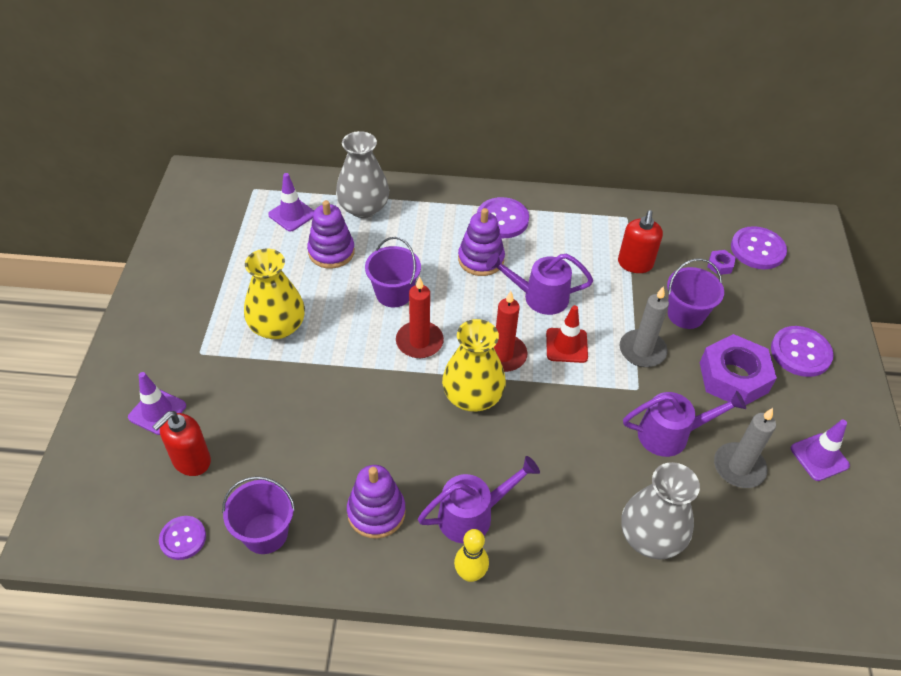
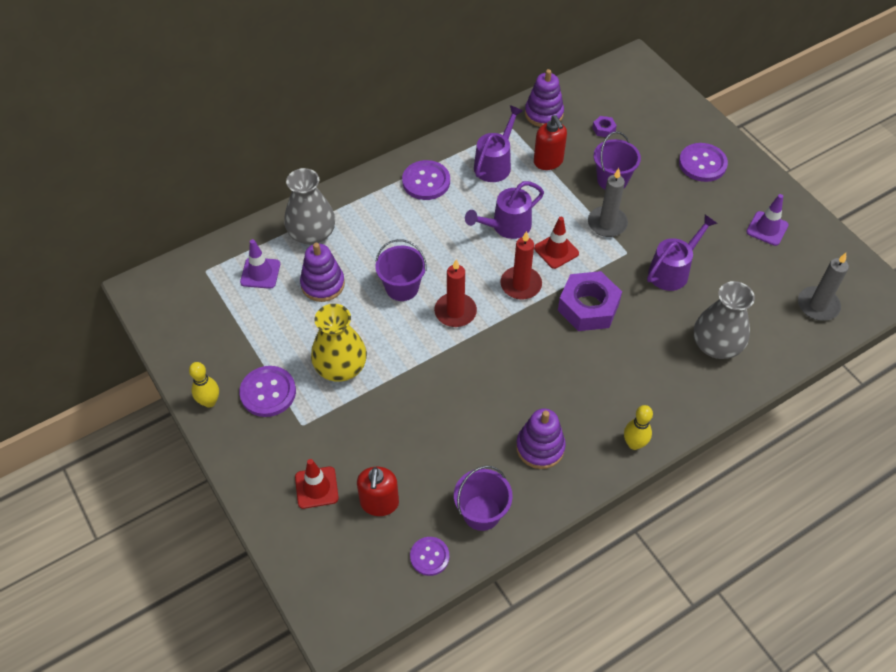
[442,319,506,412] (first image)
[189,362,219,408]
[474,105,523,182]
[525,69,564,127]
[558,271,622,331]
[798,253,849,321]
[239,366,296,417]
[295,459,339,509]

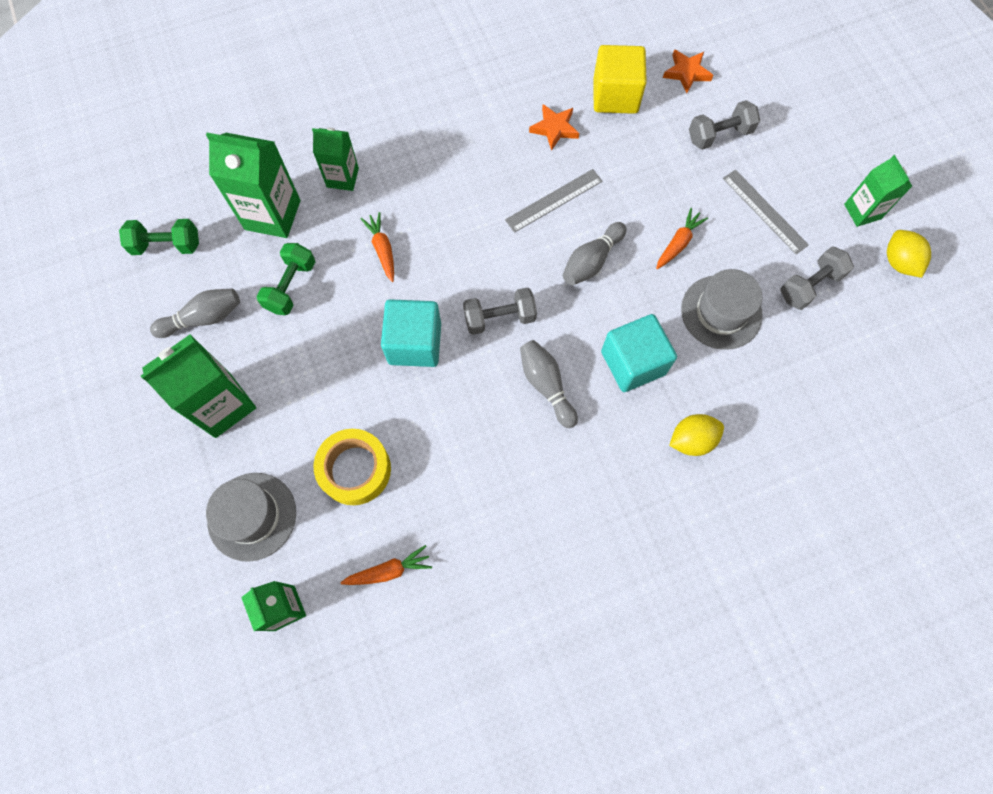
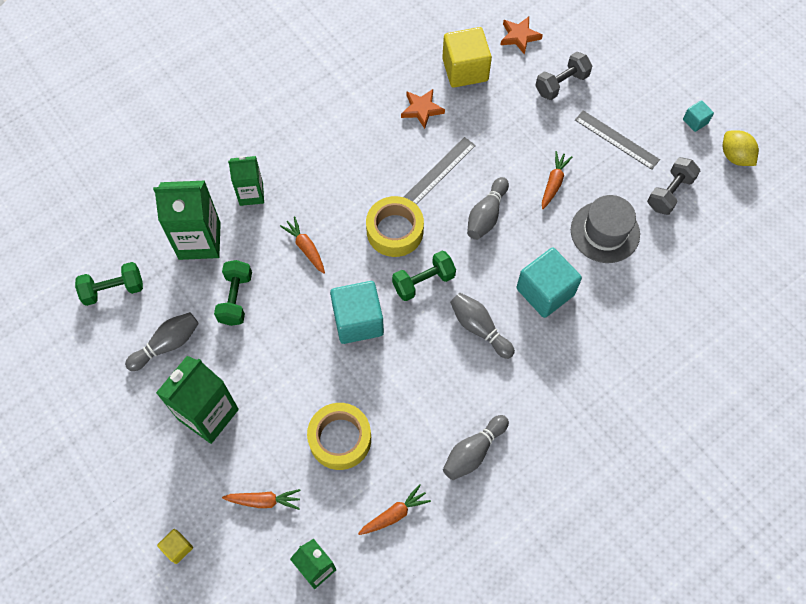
[669,414,724,456] (first image)
[157,529,193,564]
[366,196,424,257]
[443,415,509,480]
[222,489,301,510]
[683,100,714,132]
[392,251,456,301]

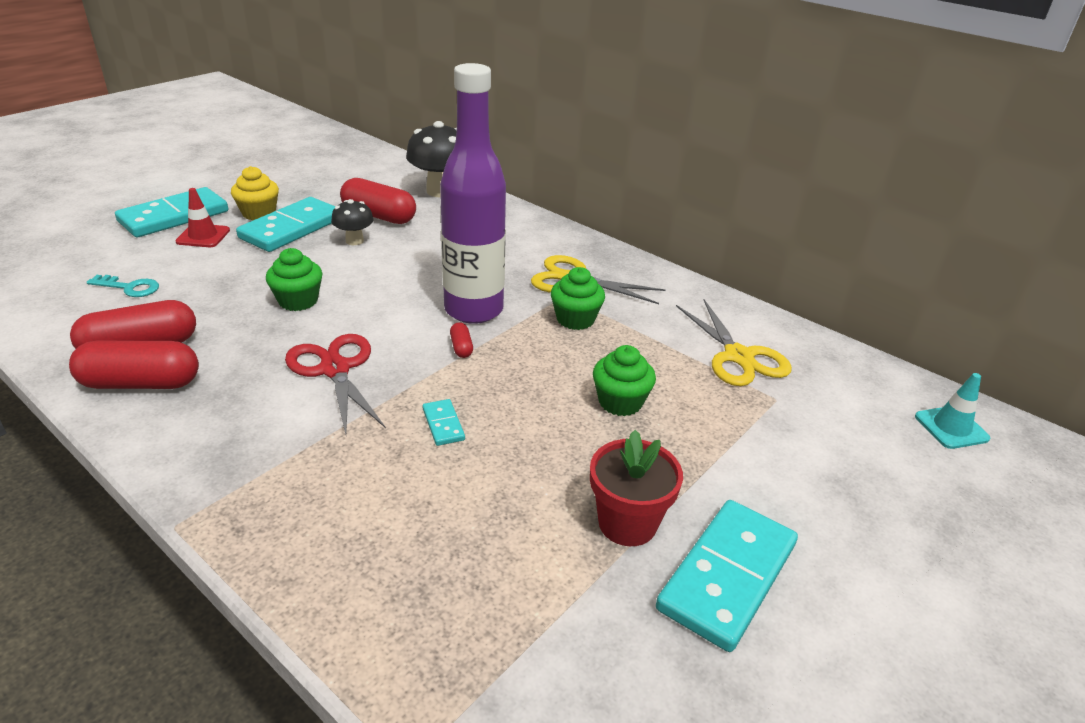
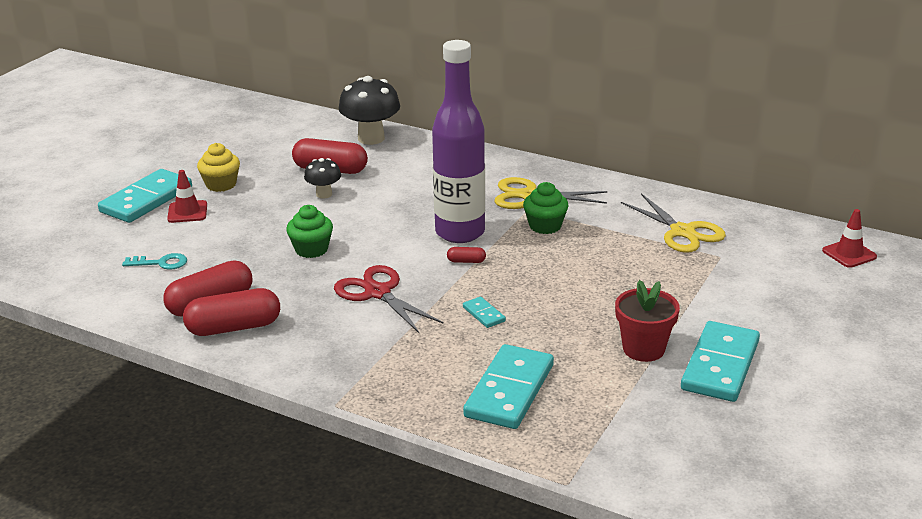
[593,345,656,416] (first image)
[463,344,554,429]
[822,209,877,268]
[447,247,486,263]

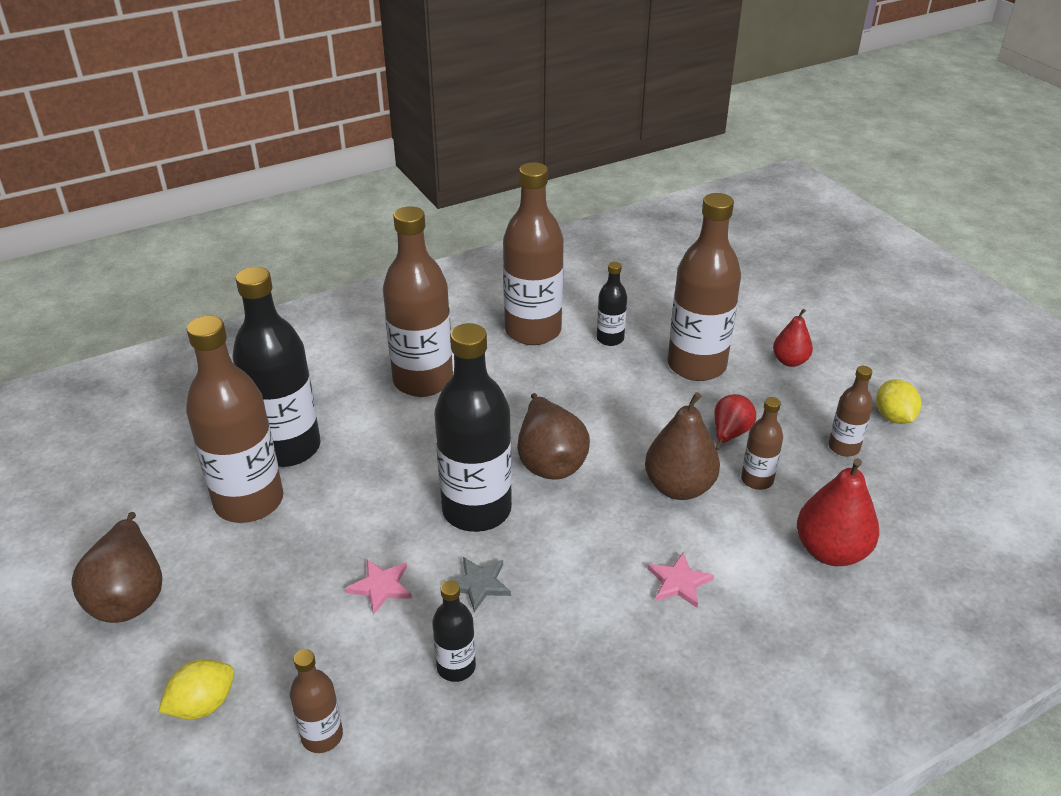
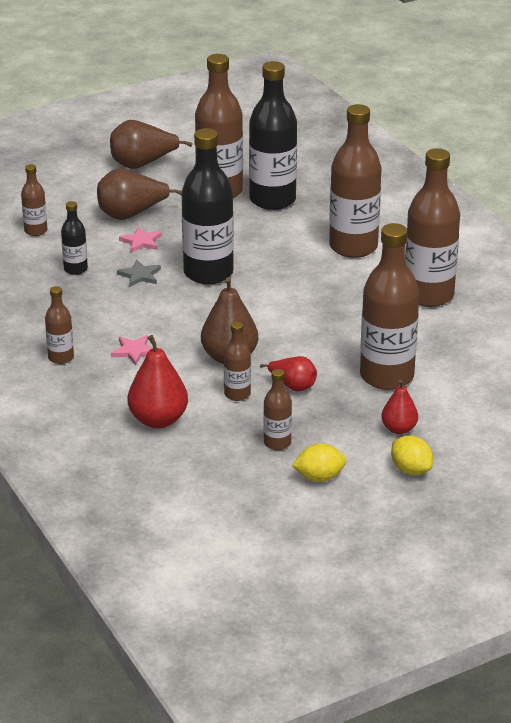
[597,262,627,346] (first image)
[45,286,74,364]
[391,436,433,475]
[97,169,182,220]

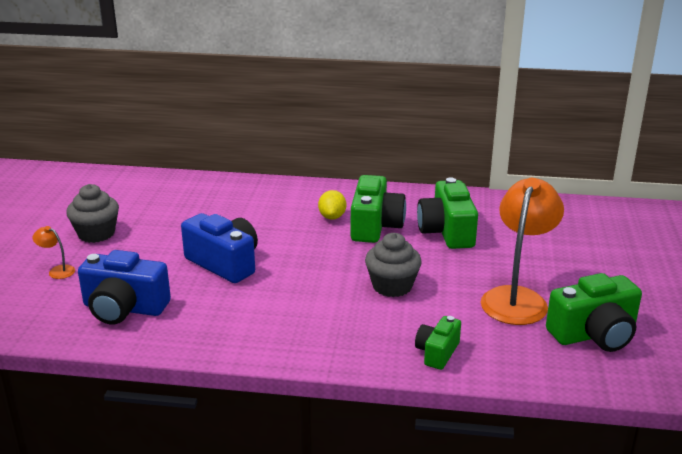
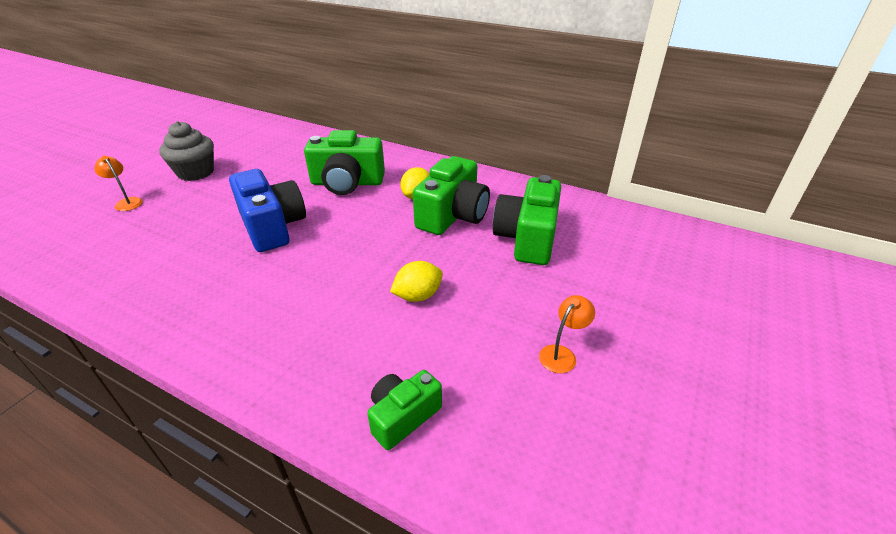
[78,250,171,325] (first image)
[304,130,385,195]
[390,261,443,302]
[539,295,595,373]

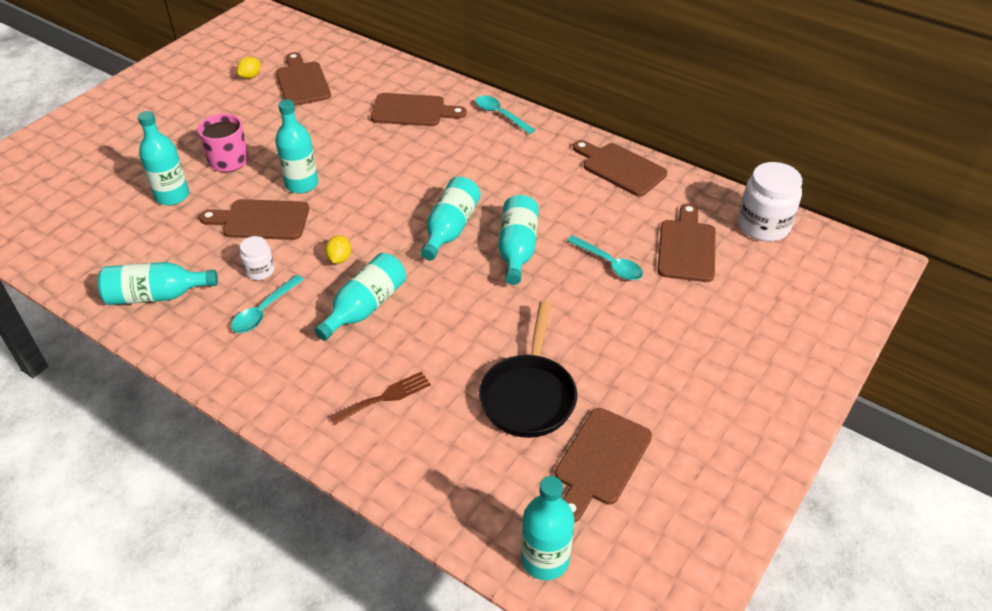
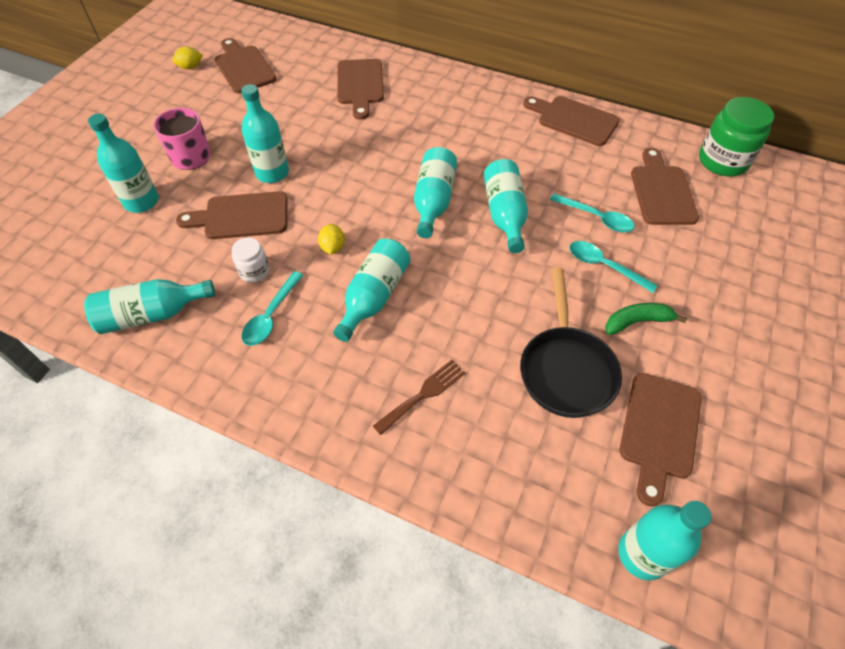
[605,303,687,335]
[569,241,658,293]
[699,97,774,176]
[172,47,203,69]
[337,59,384,120]

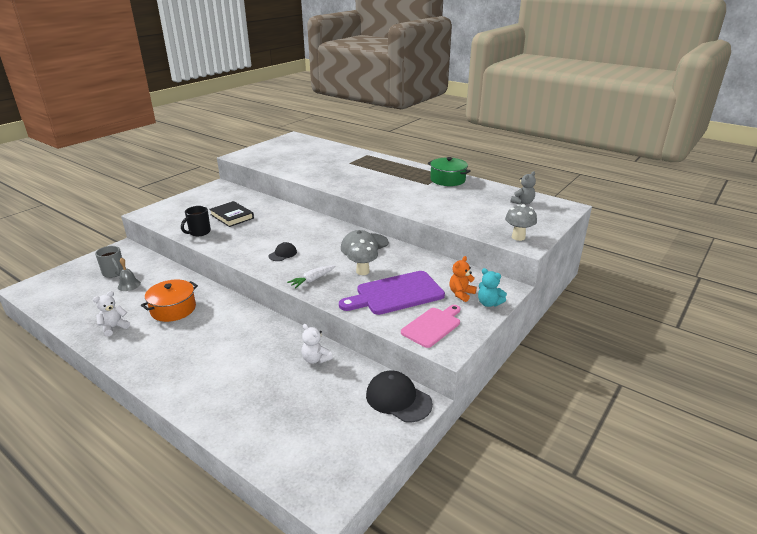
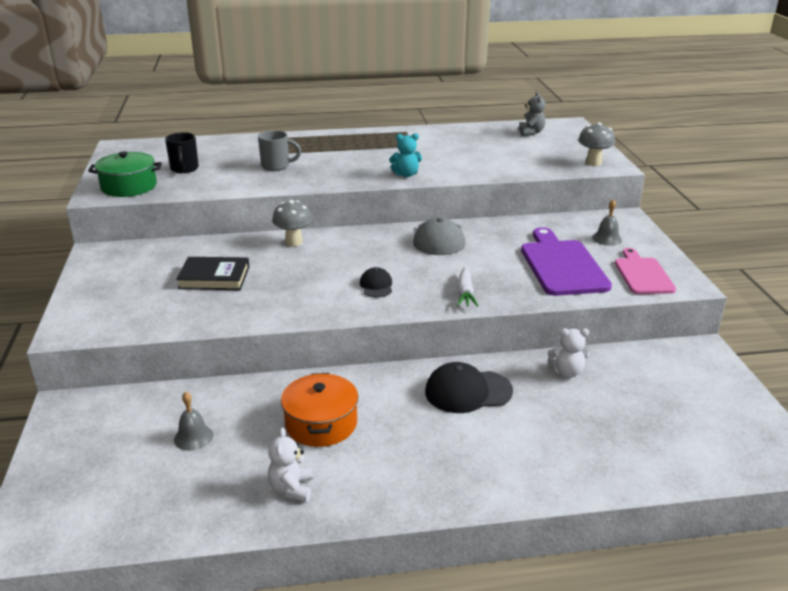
[258,130,301,171]
[165,132,199,173]
[272,200,312,247]
[425,362,513,413]
[88,152,162,197]
[389,133,422,177]
[592,199,622,246]
[521,227,612,296]

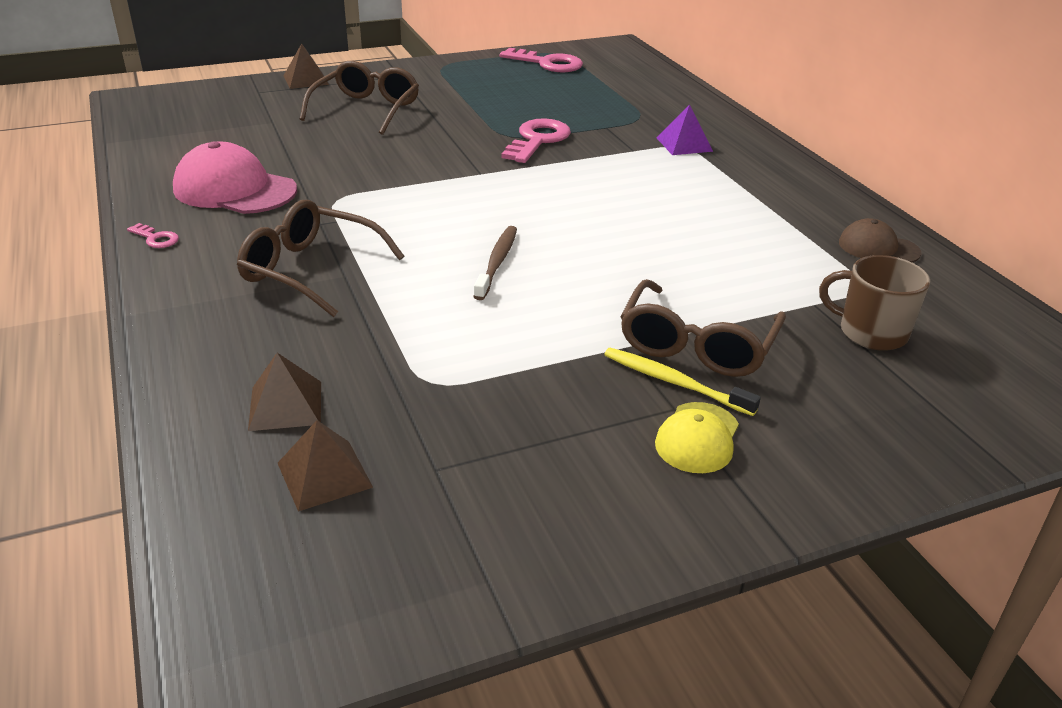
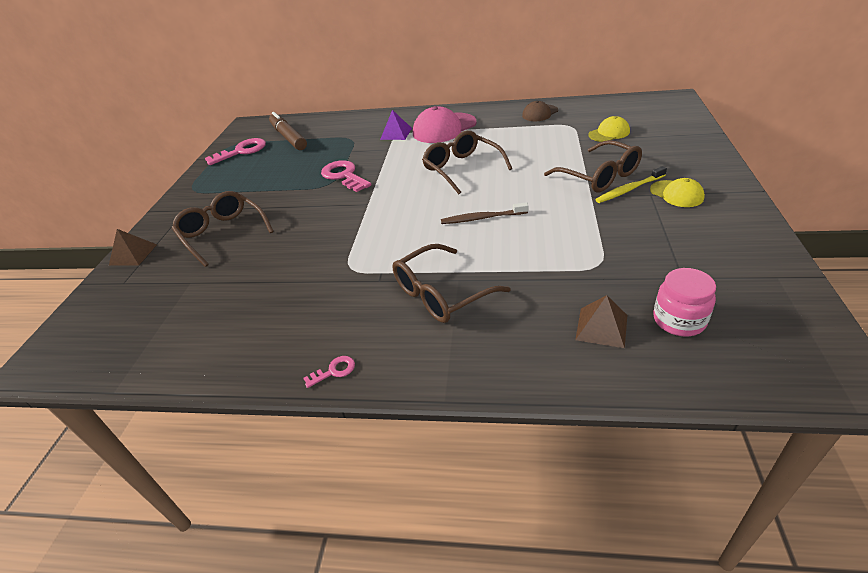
[269,112,307,150]
[422,130,512,194]
[413,106,476,143]
[654,268,716,336]
[588,116,630,142]
[441,202,528,224]

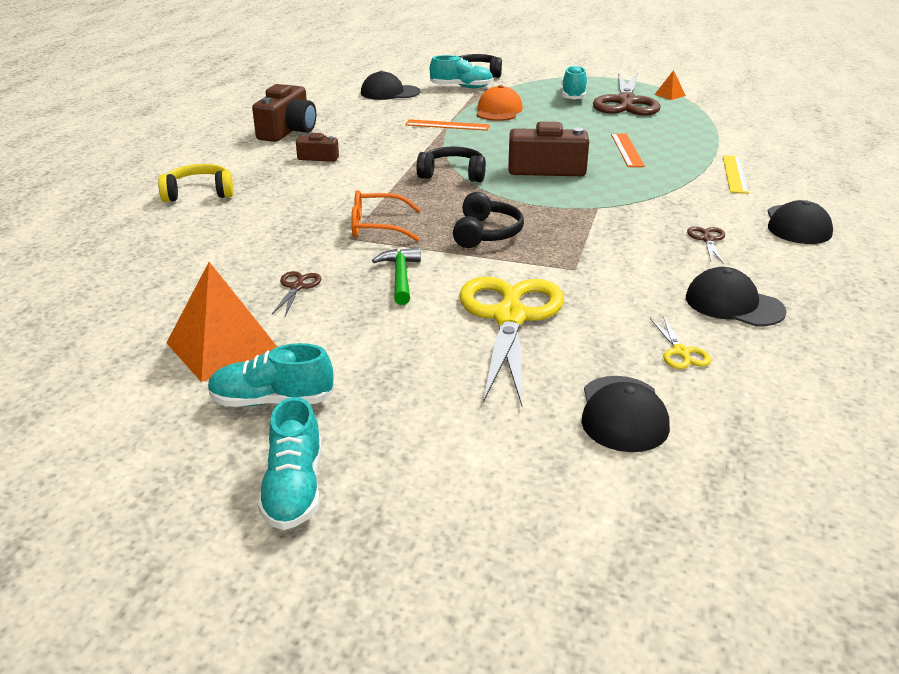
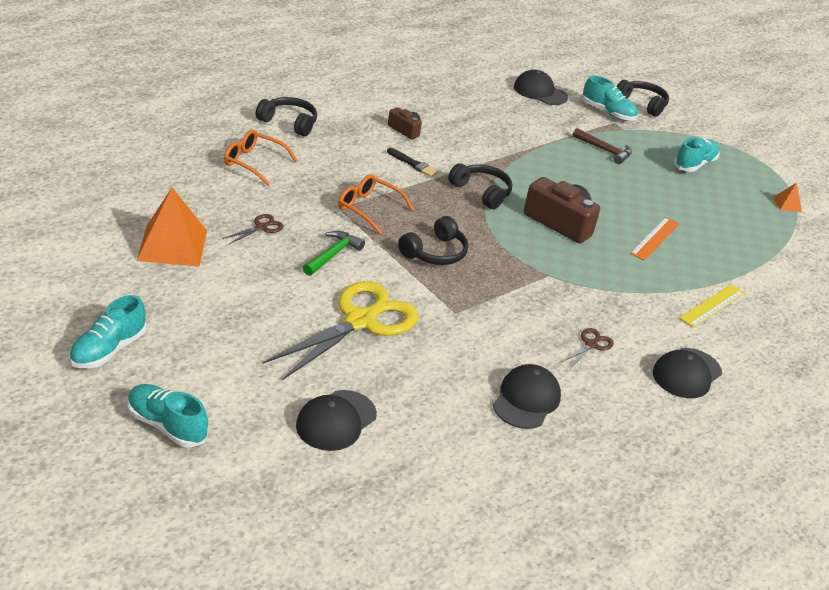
[252,84,316,142] (first image)
[405,119,490,131] (first image)
[593,73,661,116] (first image)
[650,316,711,369] (first image)
[224,130,298,185]
[387,148,438,177]
[127,384,208,448]
[573,128,632,164]
[256,97,317,136]
[493,364,561,429]

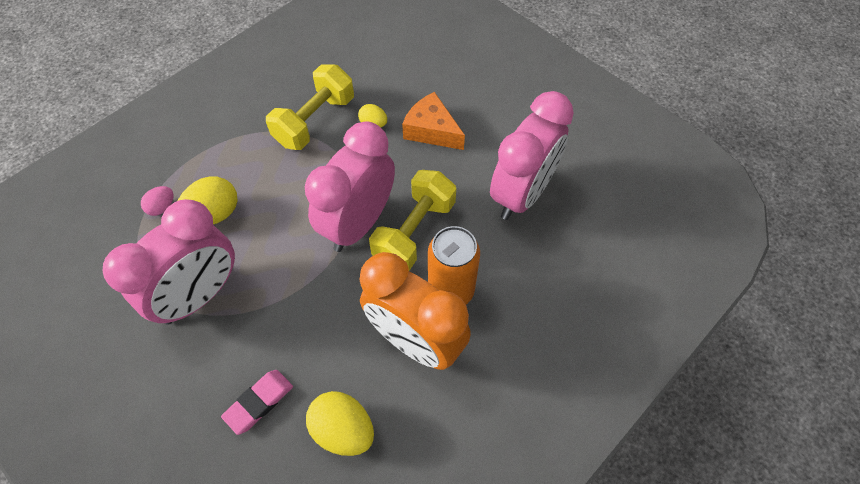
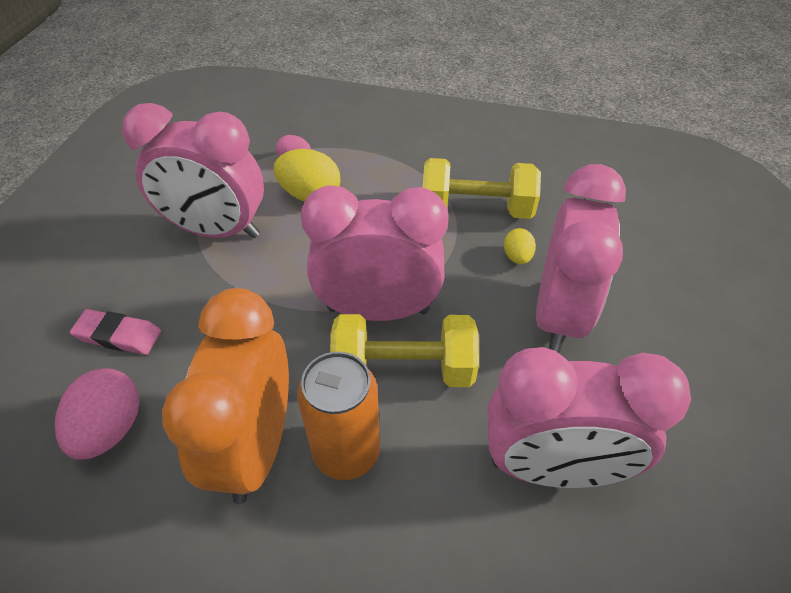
[536,164,626,353]
[54,368,139,460]

